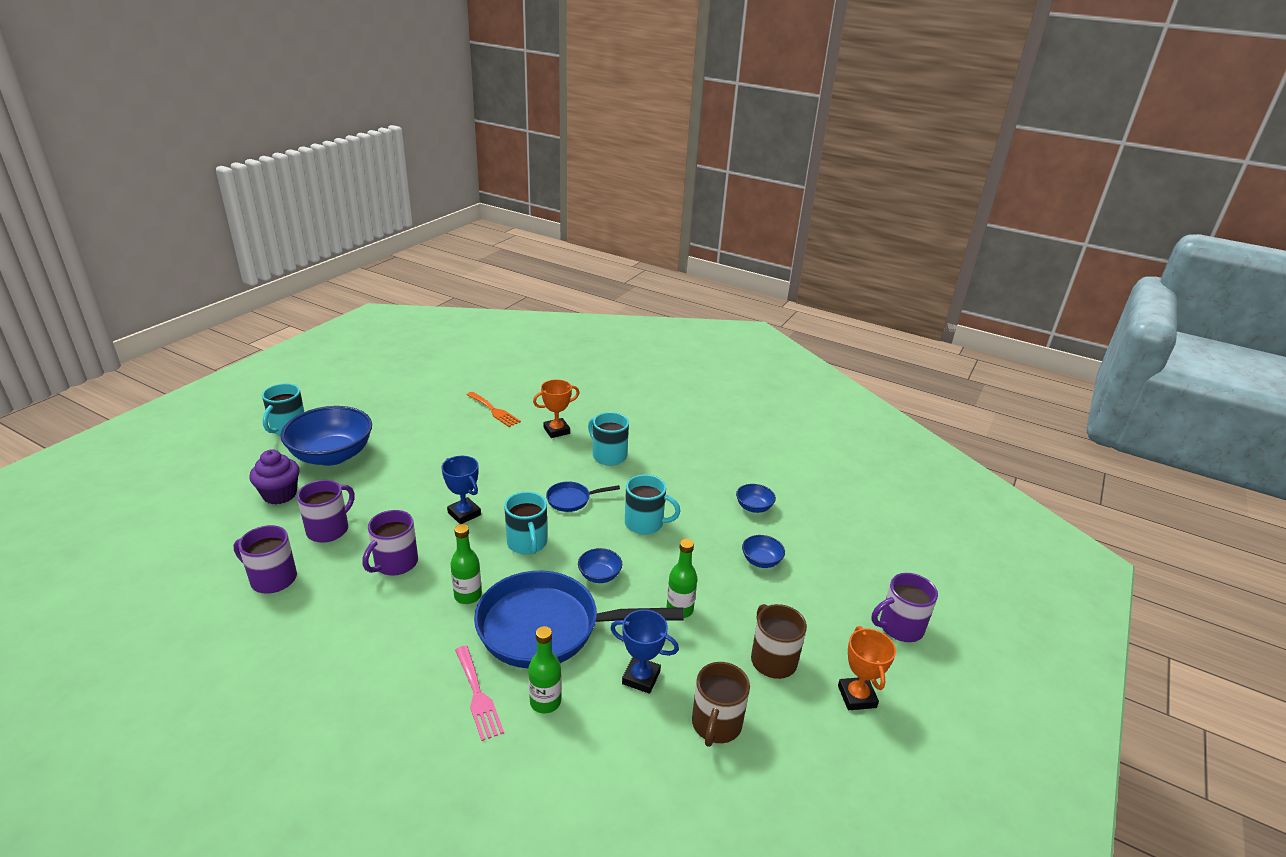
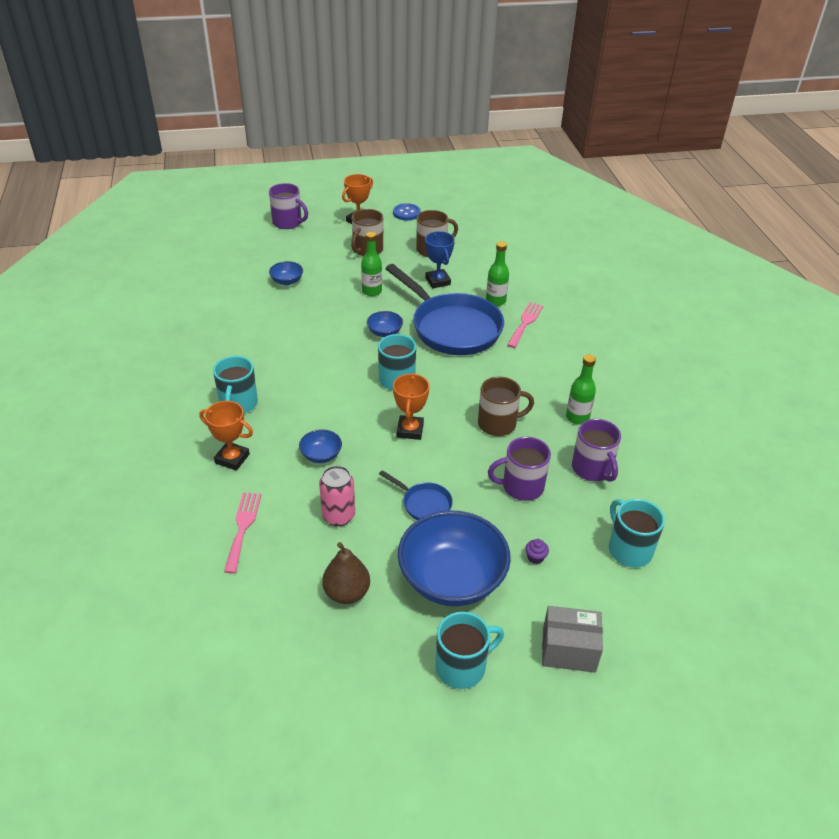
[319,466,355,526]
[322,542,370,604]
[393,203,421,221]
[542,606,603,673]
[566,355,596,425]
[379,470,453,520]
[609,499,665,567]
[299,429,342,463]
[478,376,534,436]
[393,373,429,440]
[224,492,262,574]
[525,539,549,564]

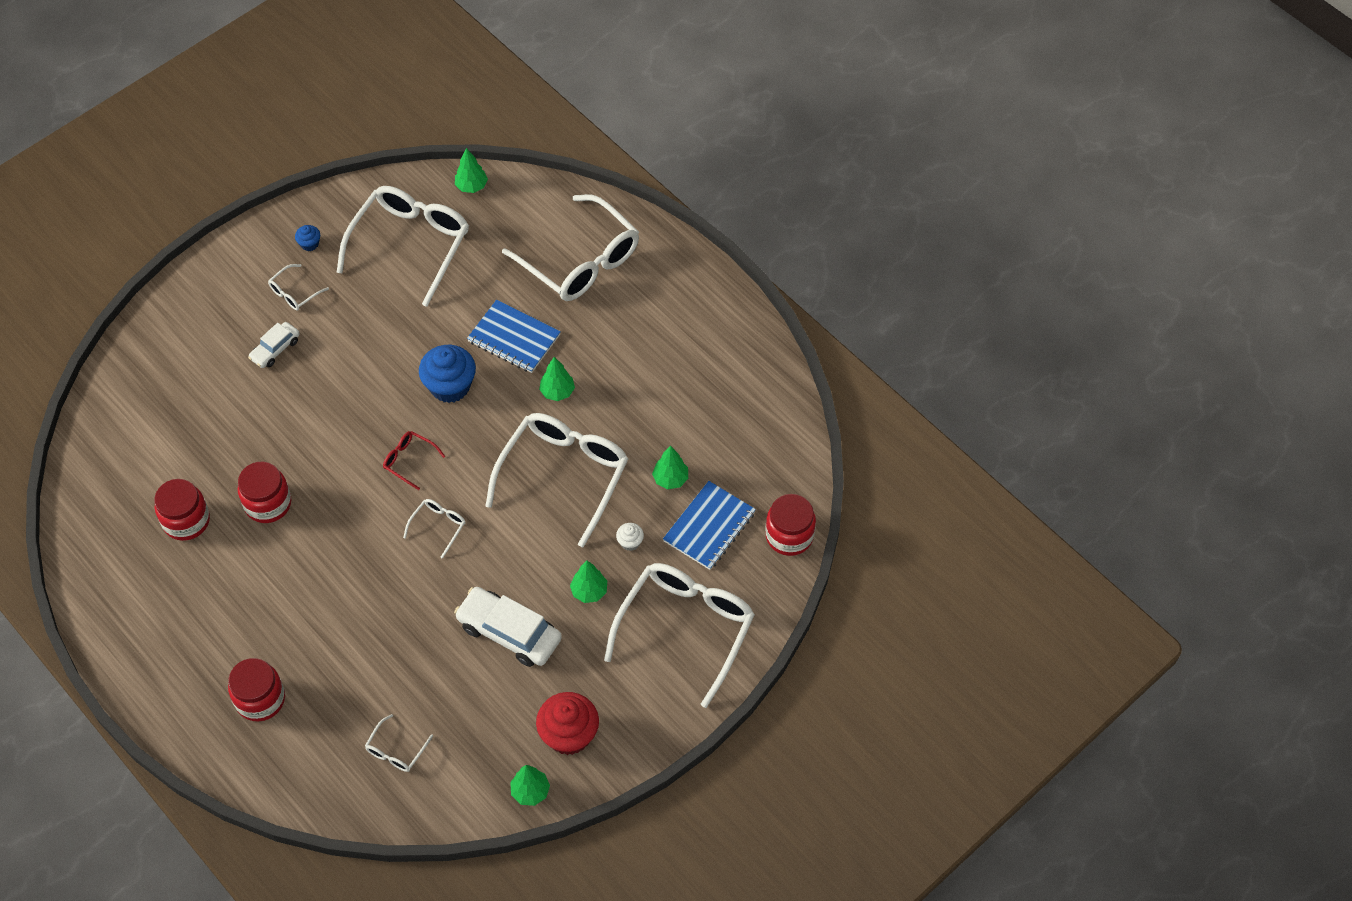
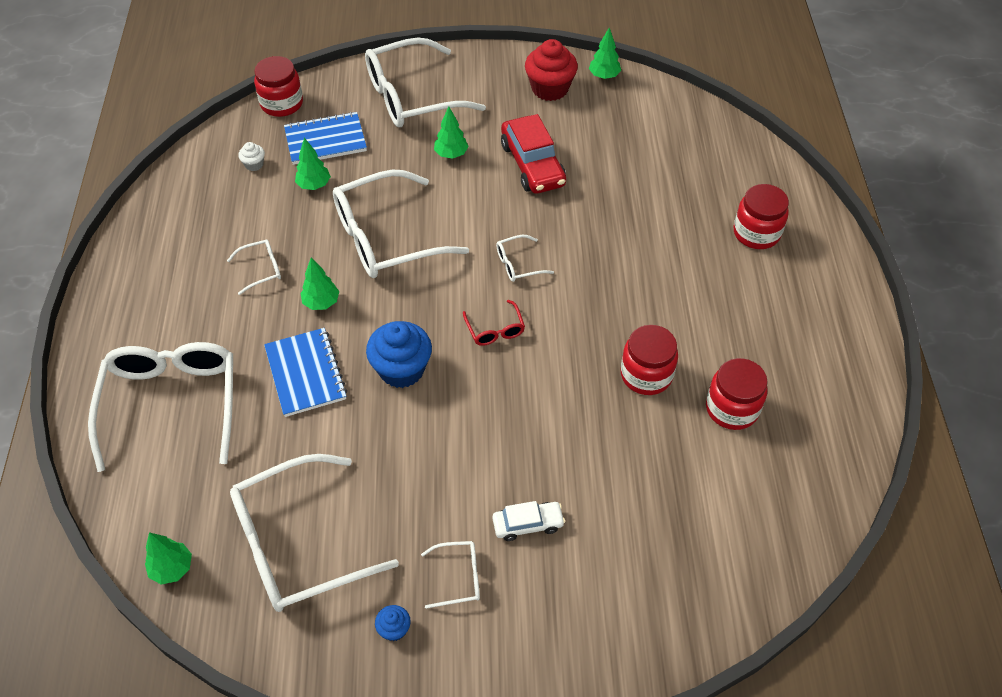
[227,239,281,295]
[238,142,265,171]
[501,114,566,194]

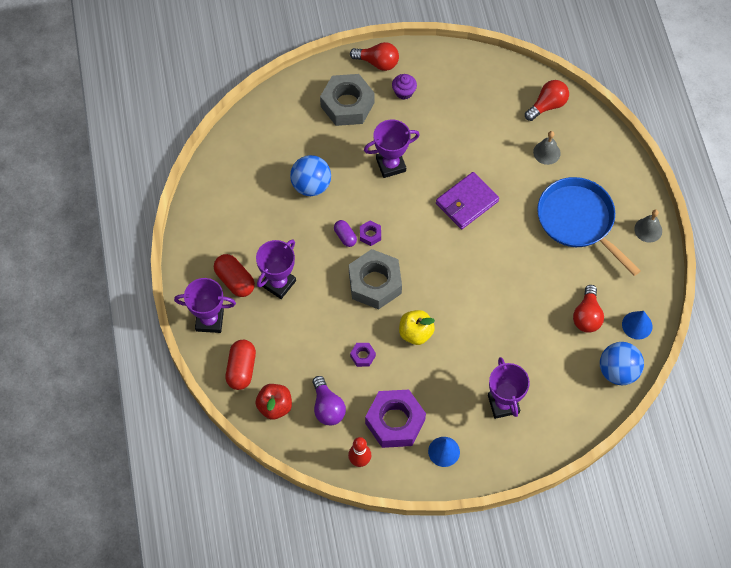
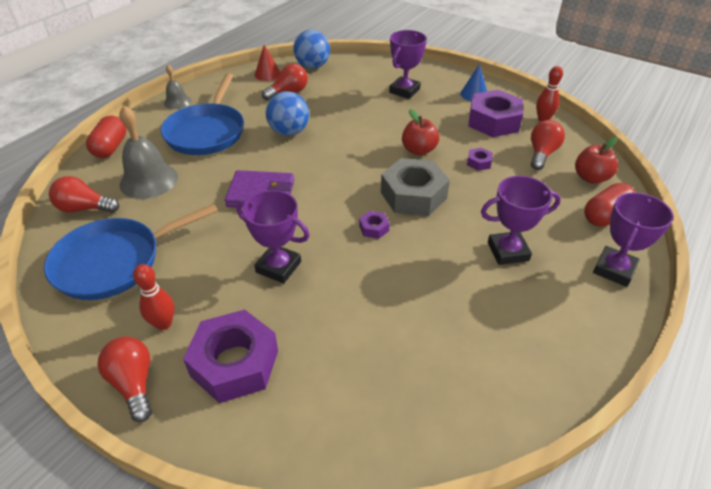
[334,220,357,247] (first image)
[44,204,218,300]
[86,116,126,158]
[266,91,309,136]
[133,264,174,330]
[531,120,565,170]
[183,310,278,403]
[402,109,439,156]
[255,45,281,81]
[593,192,674,287]
[119,105,178,199]

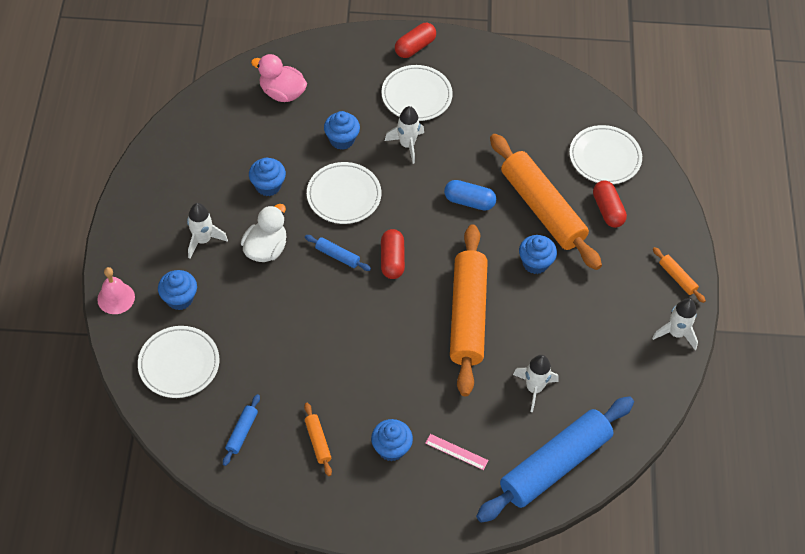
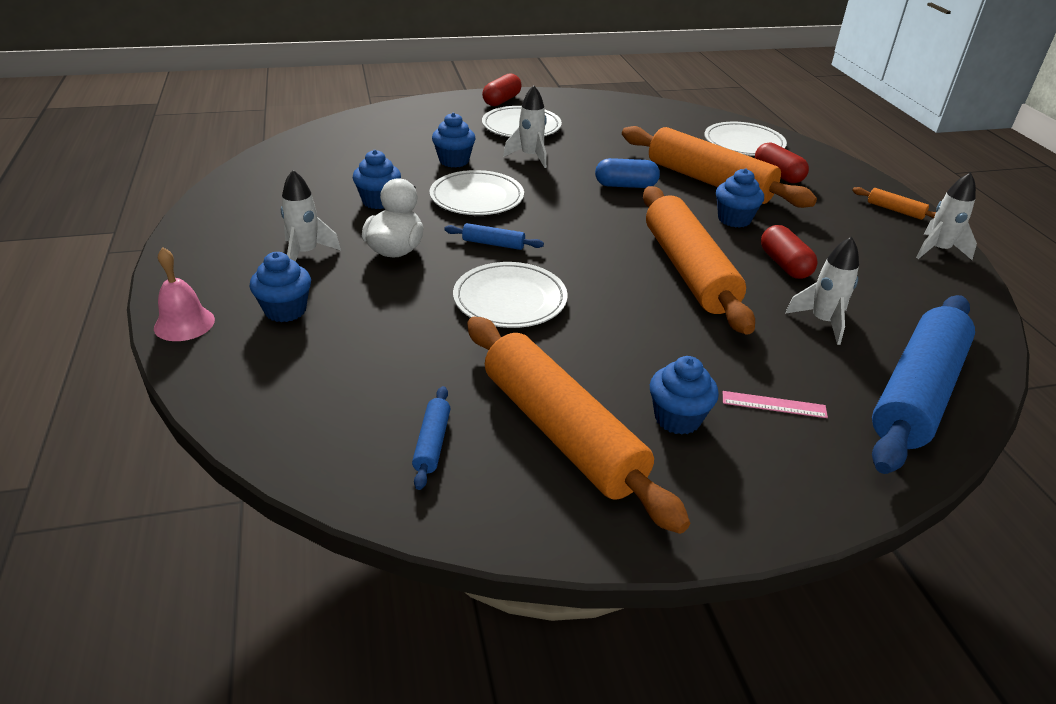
[251,54,307,102] (first image)
[453,262,568,328]
[761,225,818,279]
[467,317,690,534]

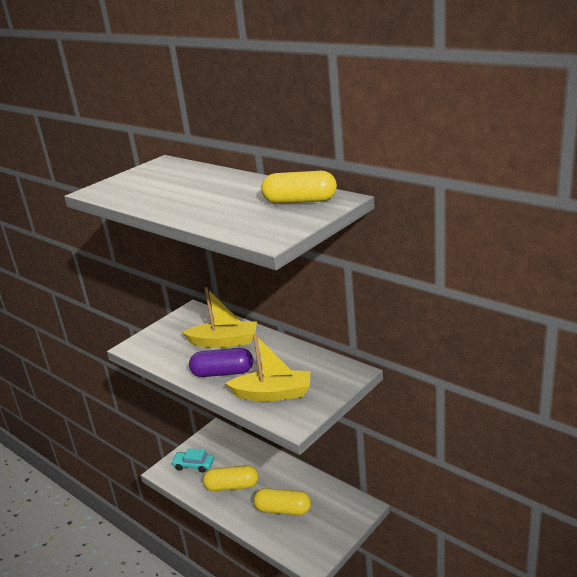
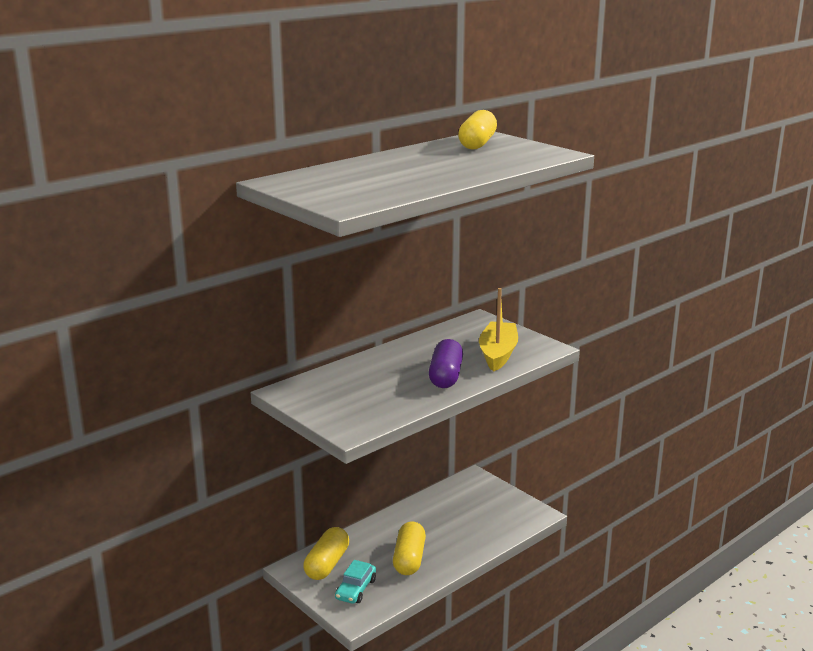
[182,287,257,348] (first image)
[303,527,349,580]

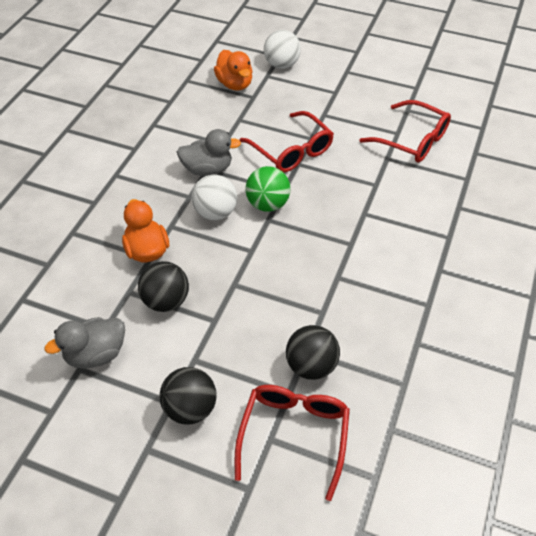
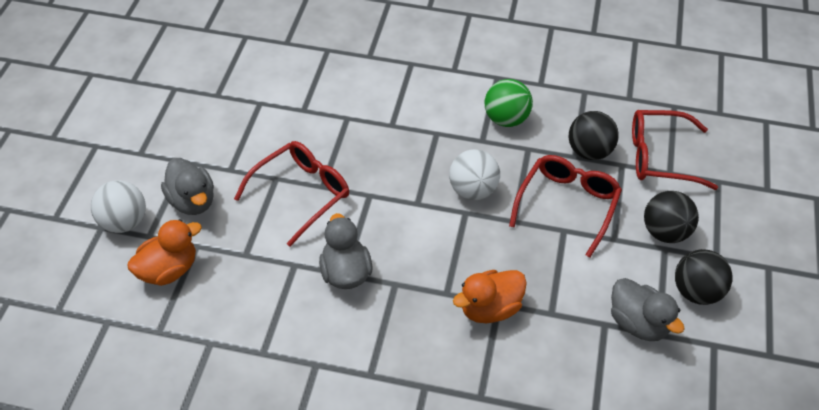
[161,158,214,215]
[675,249,732,305]
[449,149,500,200]
[485,79,533,127]
[509,155,622,258]

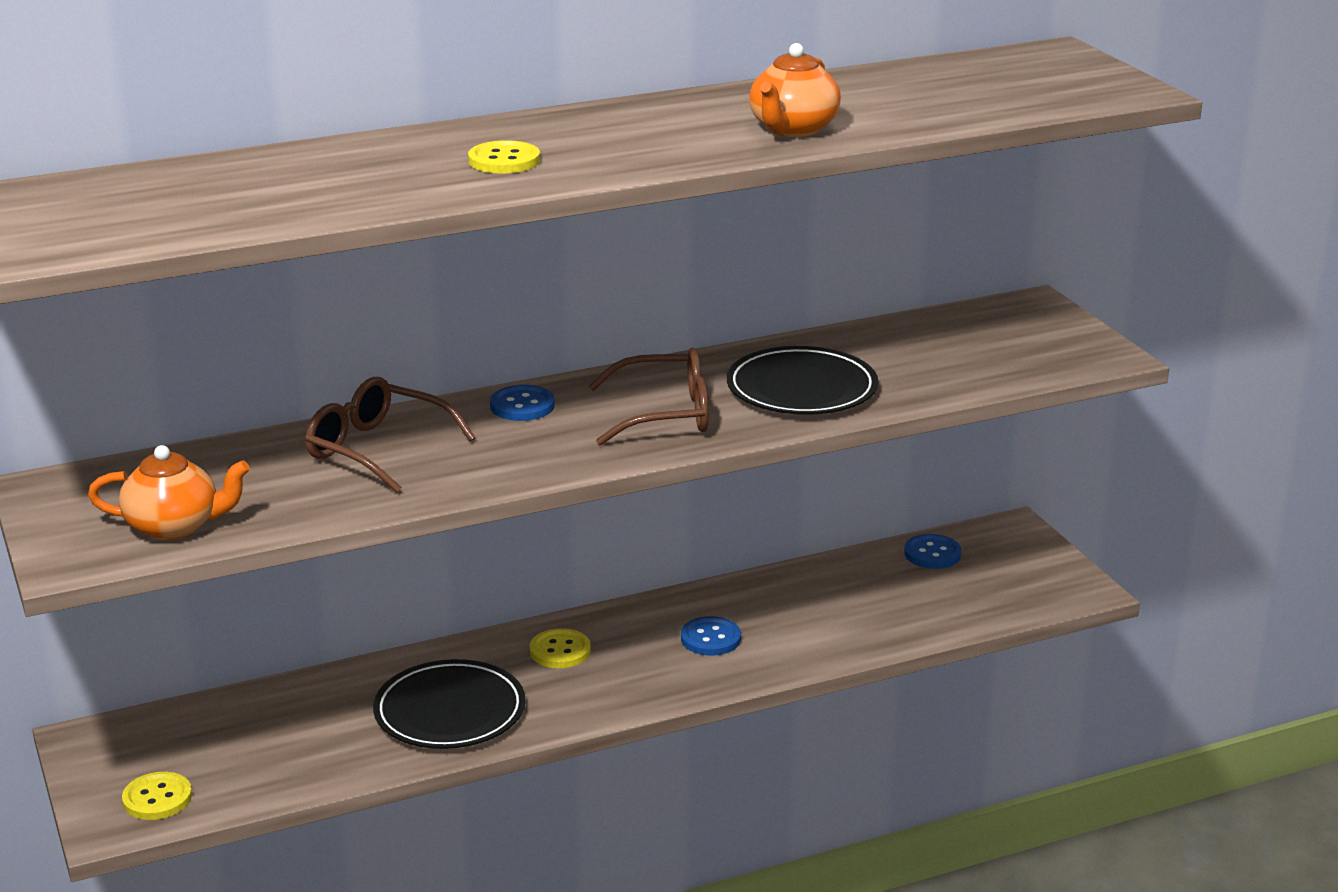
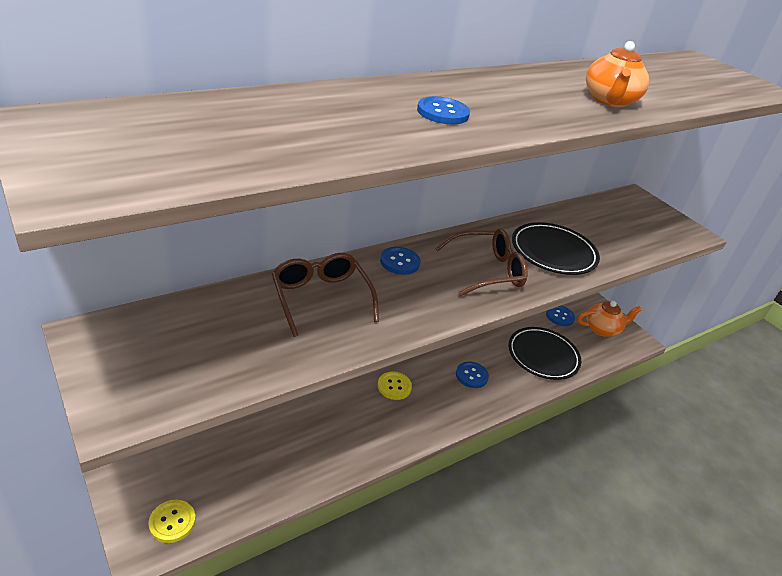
[578,301,642,336]
[508,327,581,380]
[417,96,470,124]
[272,253,379,337]

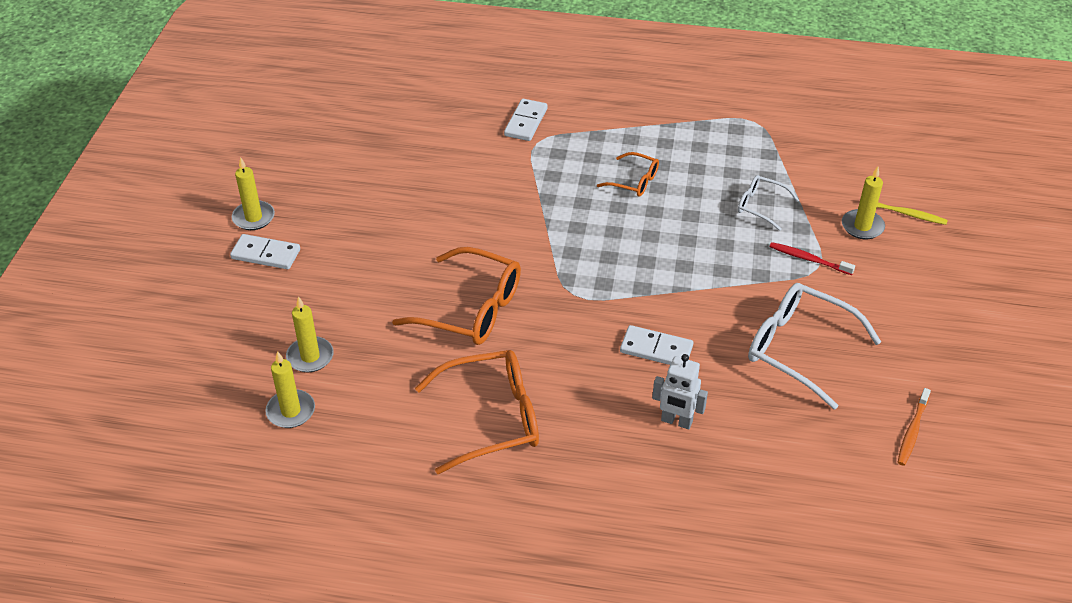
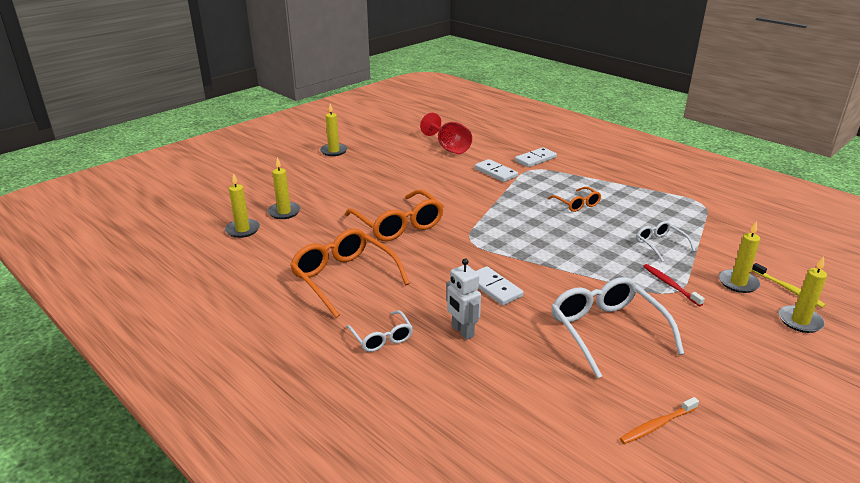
[346,310,413,352]
[420,113,472,154]
[779,256,827,333]
[475,159,518,182]
[290,229,410,318]

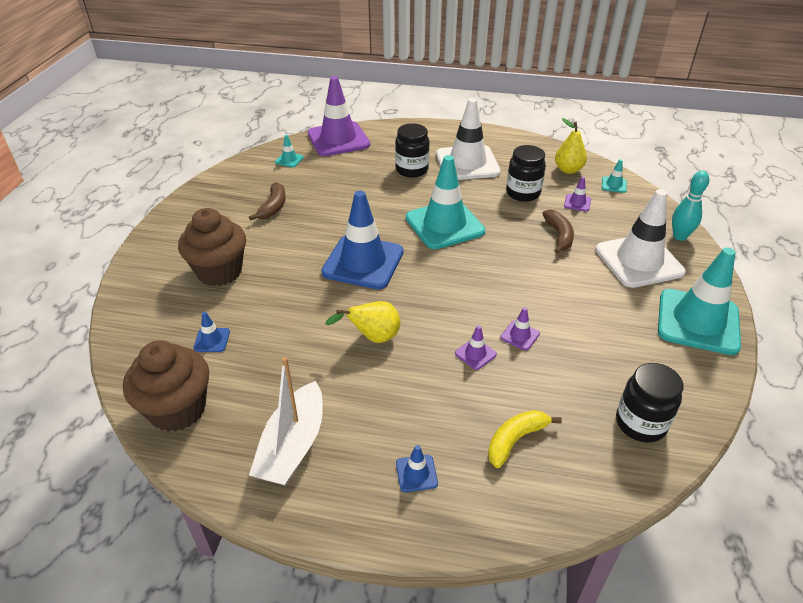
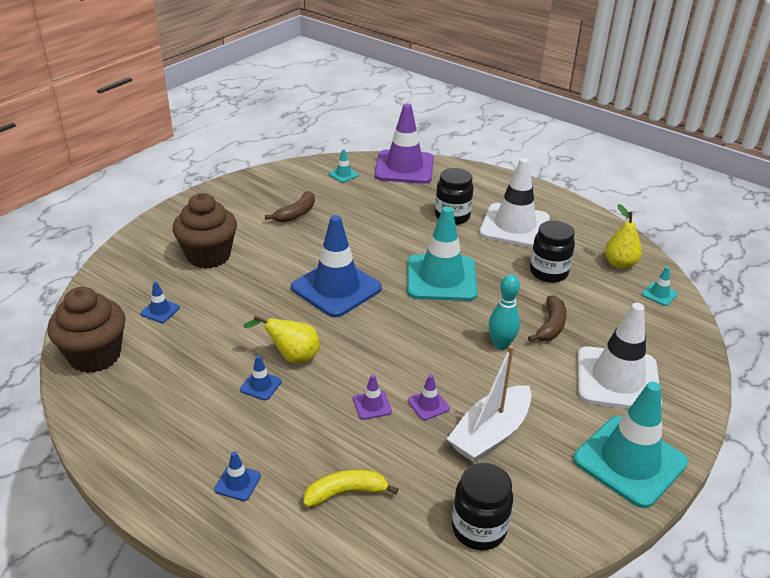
[564,177,591,212] (first image)
[240,355,282,400]
[447,345,532,462]
[489,274,520,350]

